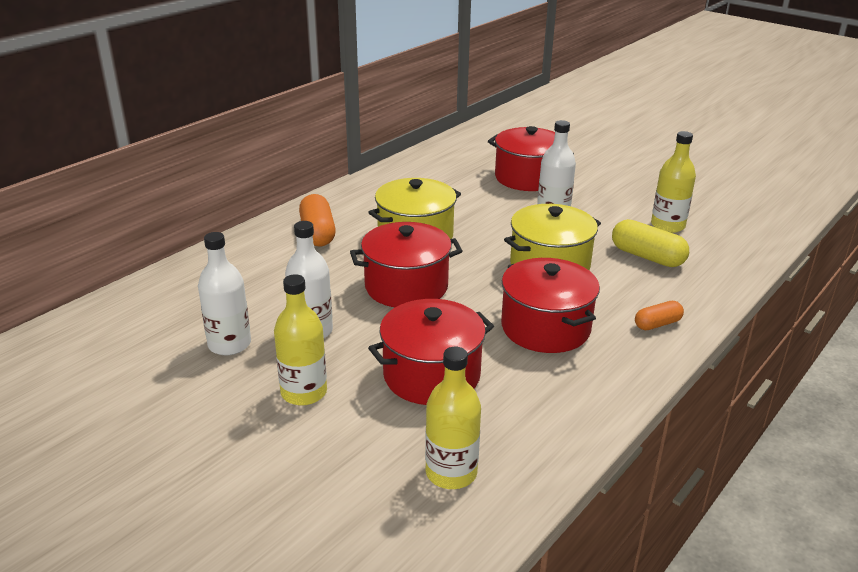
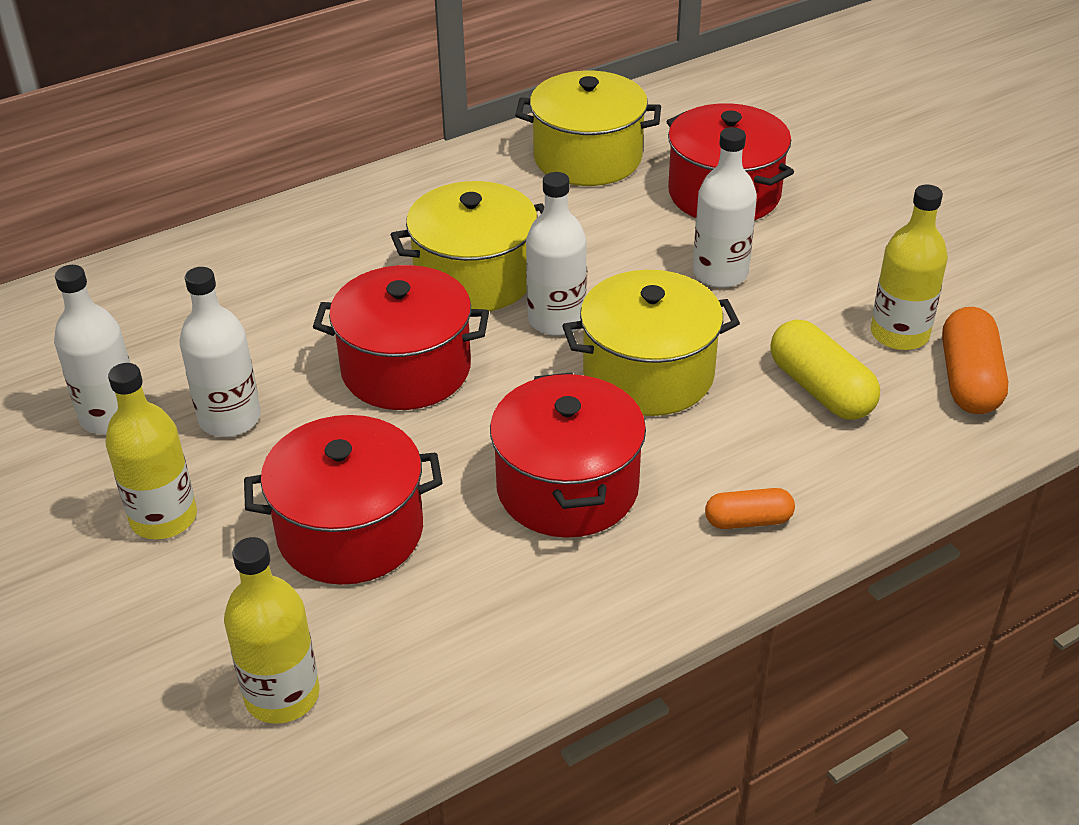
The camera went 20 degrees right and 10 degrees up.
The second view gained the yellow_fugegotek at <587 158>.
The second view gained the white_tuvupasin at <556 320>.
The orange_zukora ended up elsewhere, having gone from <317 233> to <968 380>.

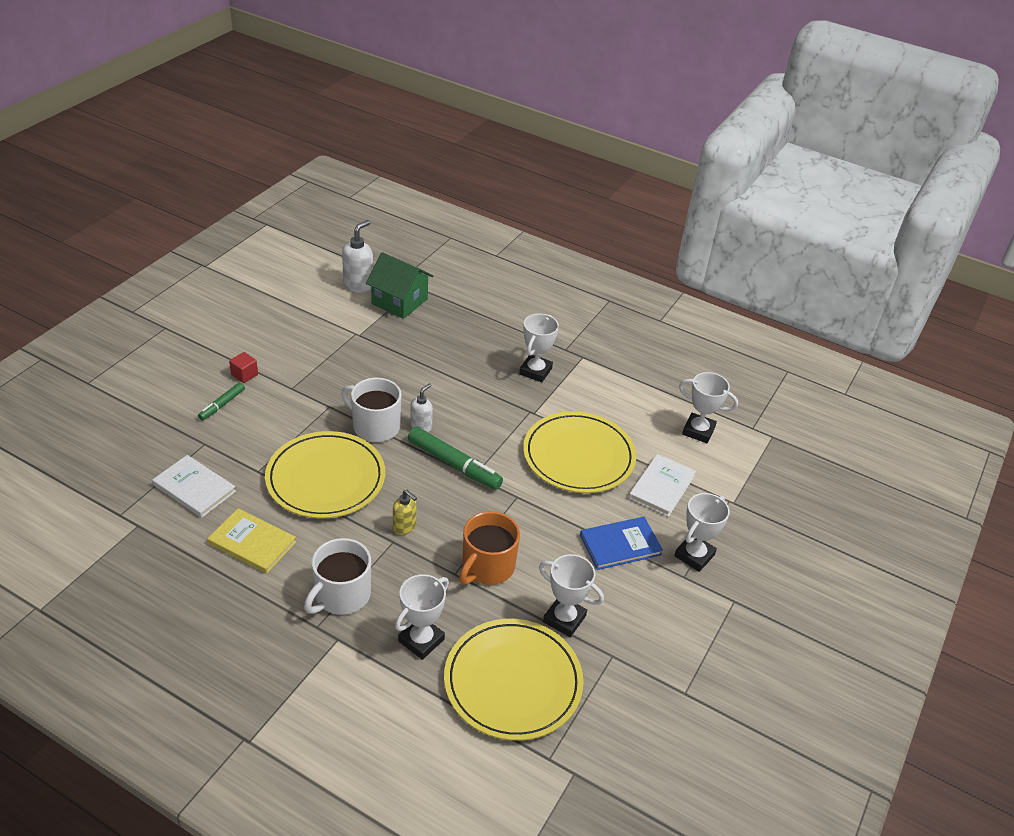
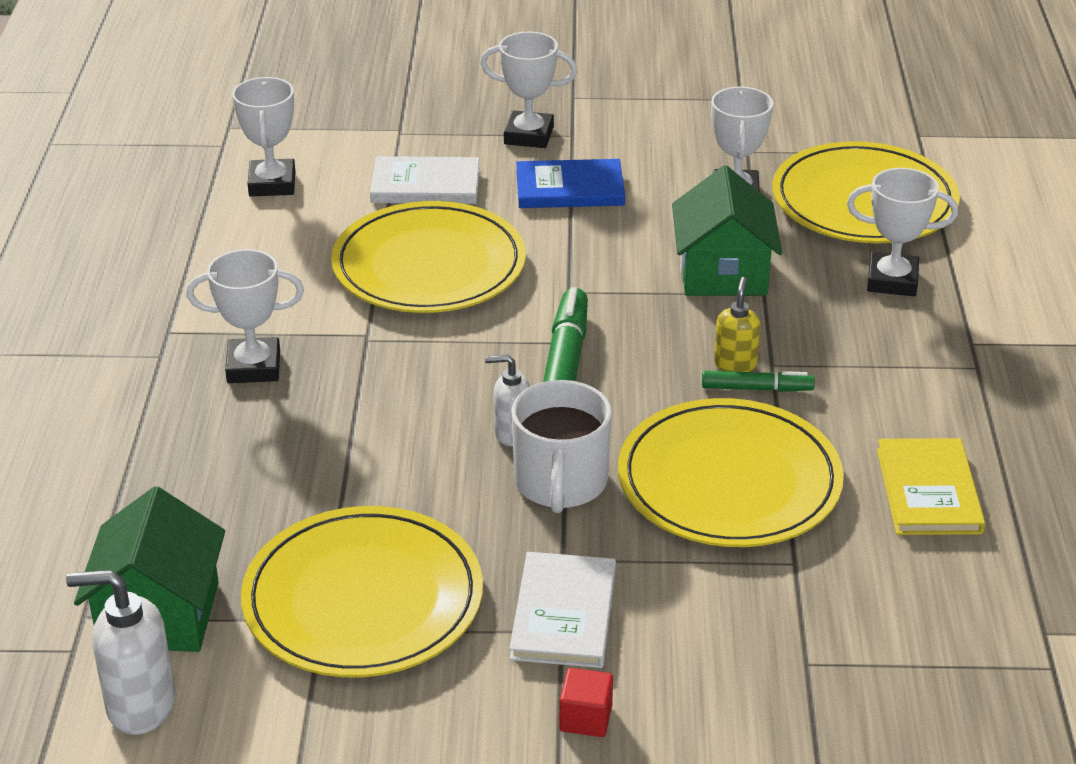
The camera went 115 degrees left and 5 degrees down.
The second view lost the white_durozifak at <341 595>.
The second view gained the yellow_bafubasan at <363 599>.
The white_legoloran ended up elsewhere, having gone from <194 488> to <563 614>.
The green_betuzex ended up elsewhere, having gone from <222 405> to <756 388>.
Where the orange_durozifak stood at <487 567>, the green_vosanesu came to stand at <723 273>.
The blue_legoloran at <620 545> ended up facing another way, 45 degrees counterclockwise from before.

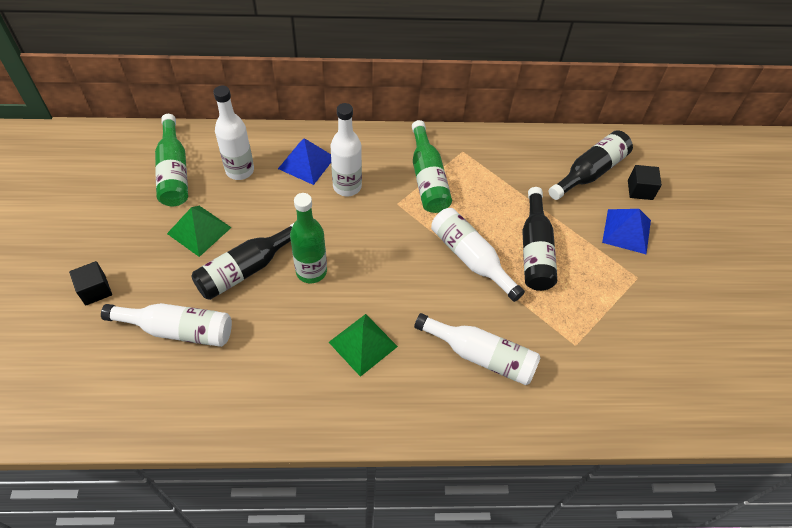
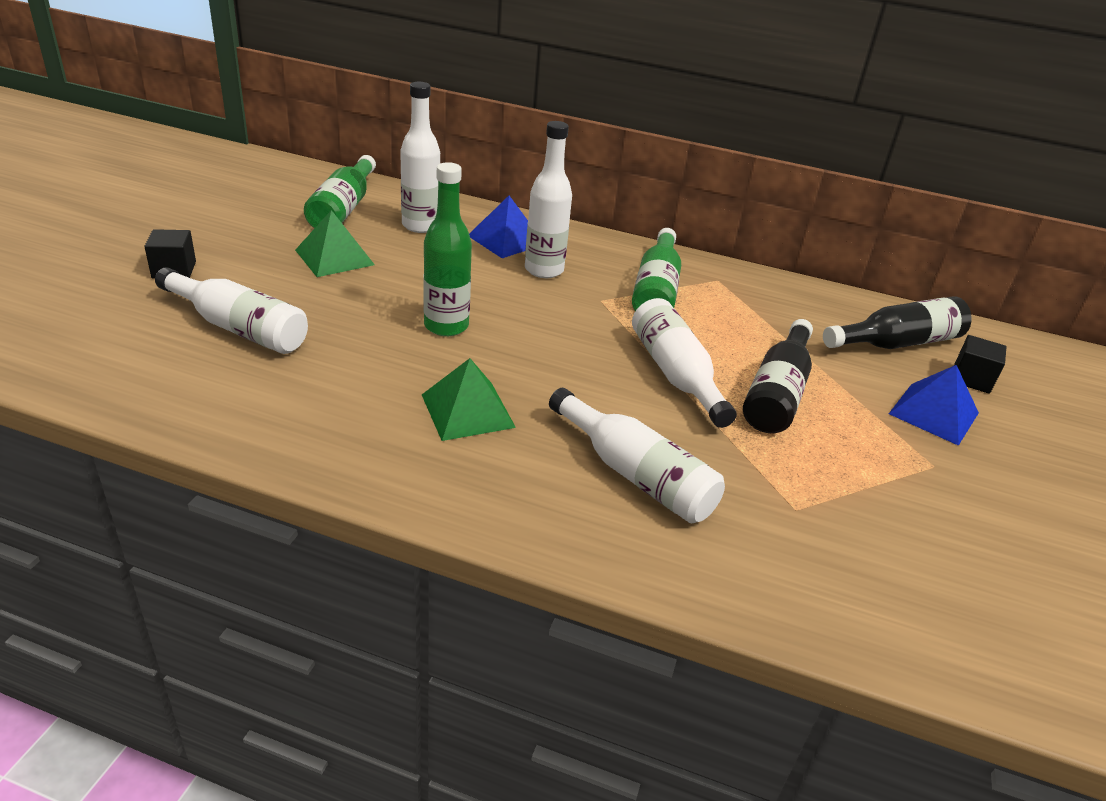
The camera went 20 degrees right and 20 degrees down.
The second view lost the black_tuvupasin at <246 269>.

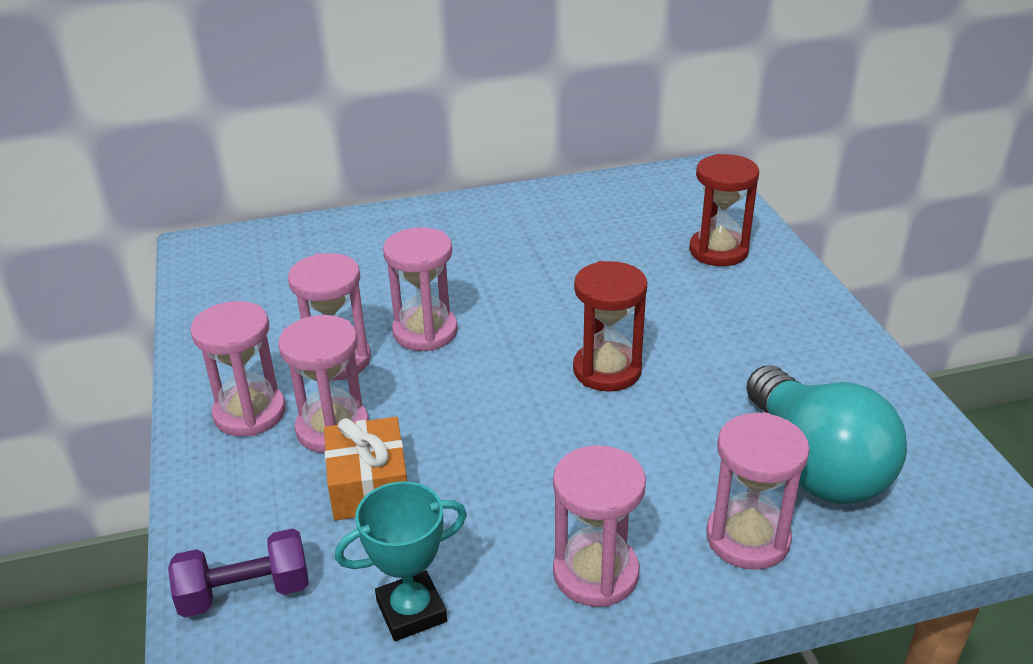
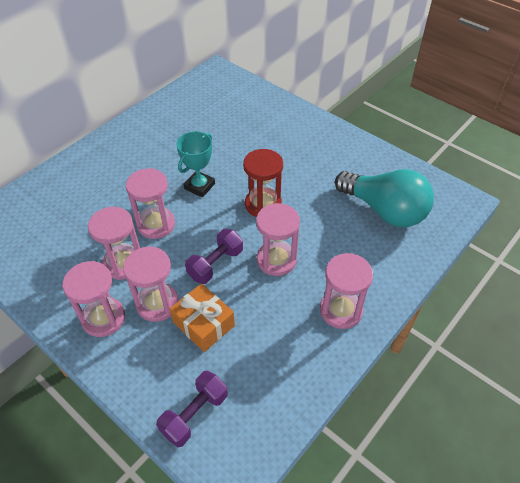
The camera went 35 degrees left and 15 degrees up.
The second view lost the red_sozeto at <718 251>.
The second view gained the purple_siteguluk at <215 264>.
The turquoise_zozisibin ended up elsewhere, having gone from <411 611> to <199 186>.
The pink_sozeto ended up elsewhere, having gone from <747 538> to <276 260>.

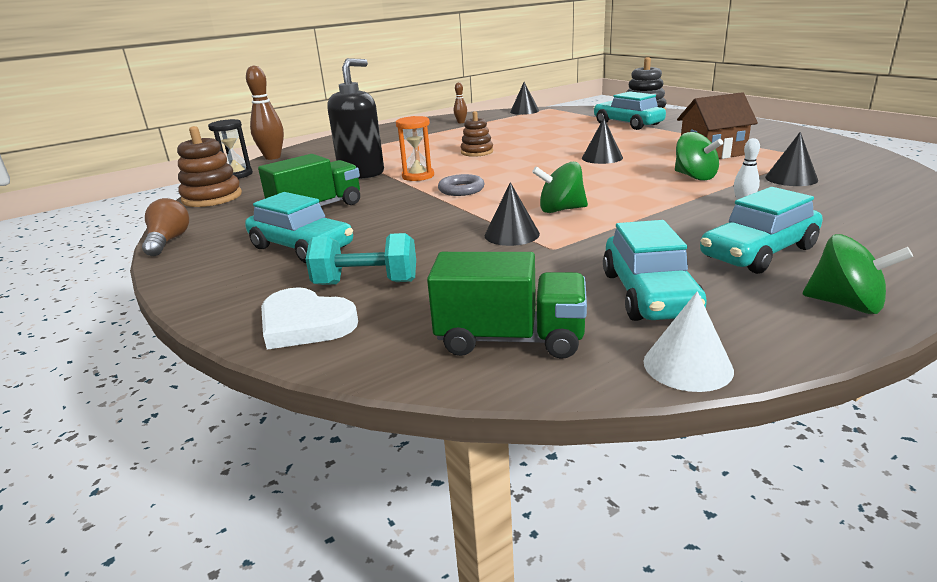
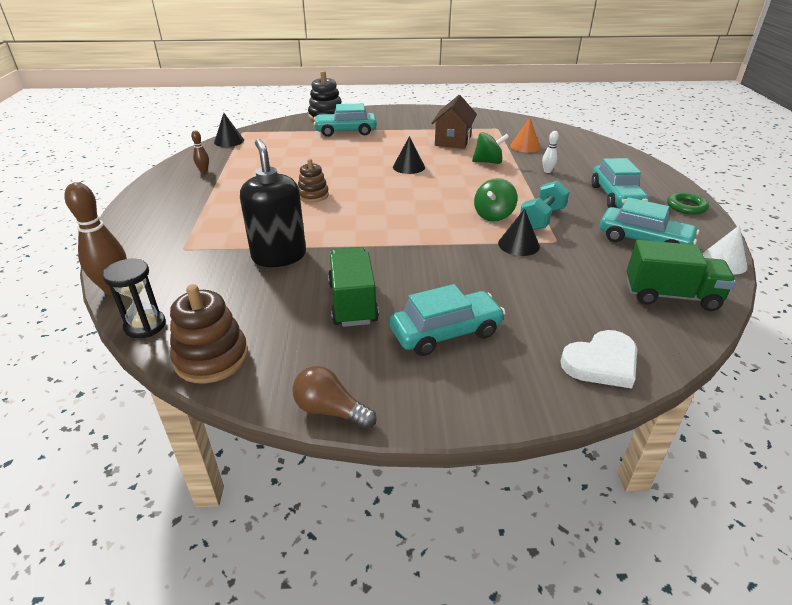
The camera went 60 degrees left and 10 degrees up.
The second view lost the orange_sozeto at <418 176>.
The second view lost the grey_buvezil at <461 189>.
The turquoise_siteguluk ended up elsewhere, having gone from <366 283> to <542 219>.
Where the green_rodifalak stood at <846 304>, the green_buvezil came to stand at <686 207>.
What was the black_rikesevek at <791 178> turned into the orange_rikesevek at <525 146>.
The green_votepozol at <510 339> ended up facing another way, 60 degrees clockwise from before.

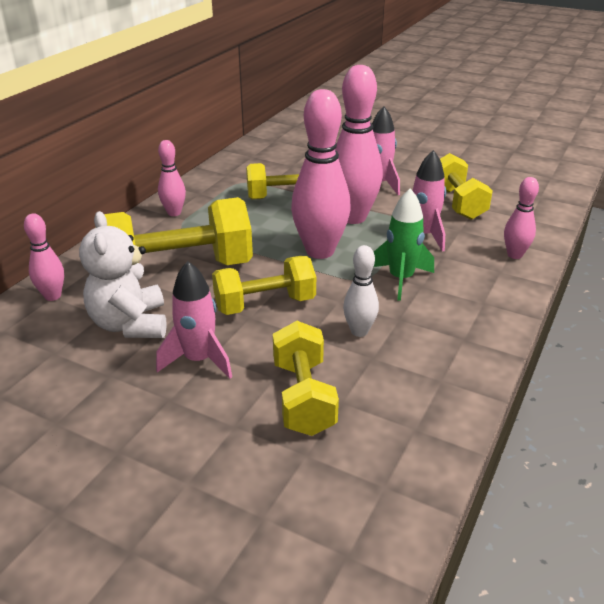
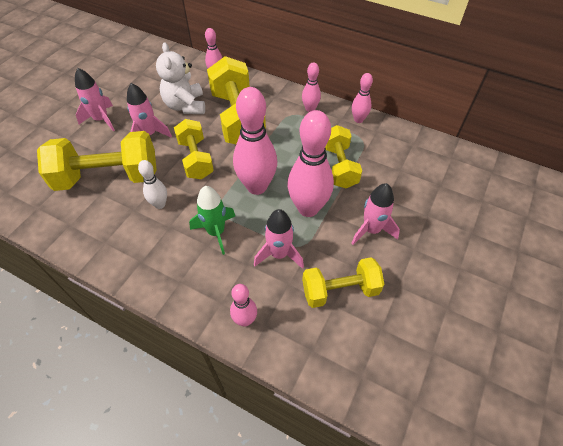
The camera went 90 degrees right and 20 degrees up.
The second view gained the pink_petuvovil at <101 120>.
The second view gained the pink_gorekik at <358 119>.
The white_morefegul at <130 324> ended up facing another way, 90 degrees counterclockwise from before.
The size of the yellow_siteguluk at <303 397> changed by a factor of 1.59.

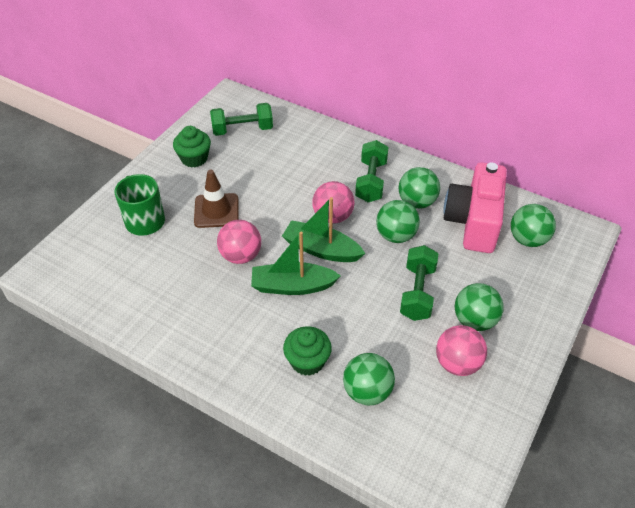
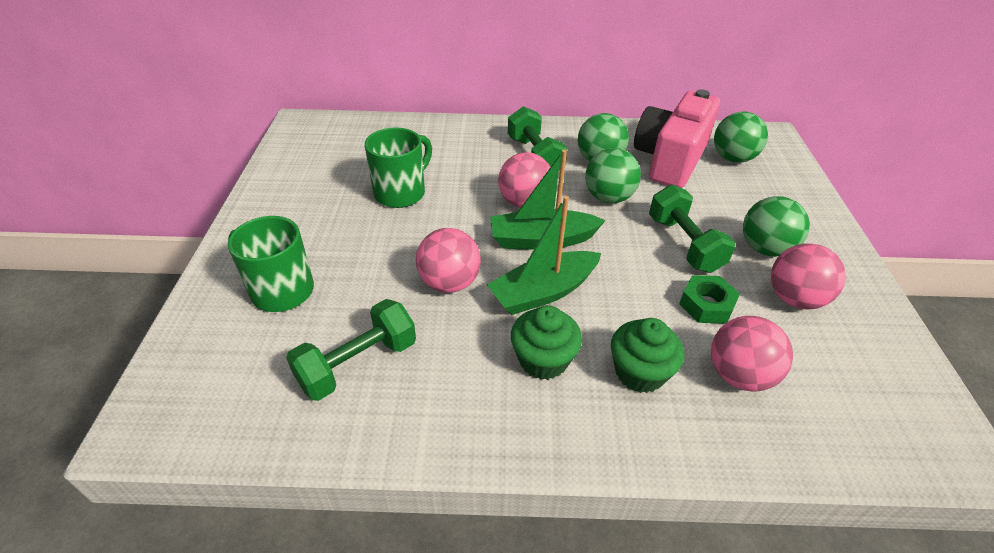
The camera went 30 degrees left and 5 degrees down.
The second view lost the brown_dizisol at <216 211>.
The second view gained the green_durozifak at <401 192>.
The second view gained the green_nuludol at <706 304>.
The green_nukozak ended up elsewhere, having gone from <194 158> to <543 360>.
The green_siteguluk ended up elsewhere, having gone from <242 130> to <358 364>.
What was the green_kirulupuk at <367 391> turned into the pink_kirulupuk at <739 375>.
The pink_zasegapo at <473 222> ended up facing another way, 45 degrees clockwise from before.

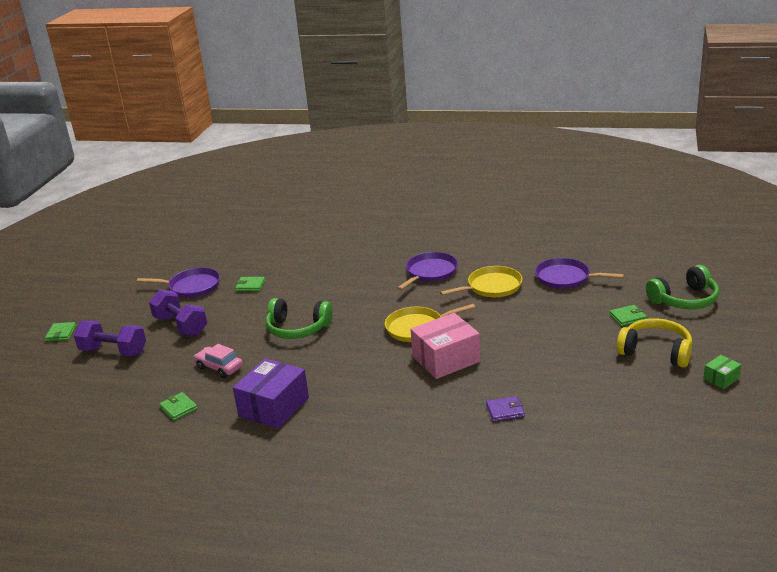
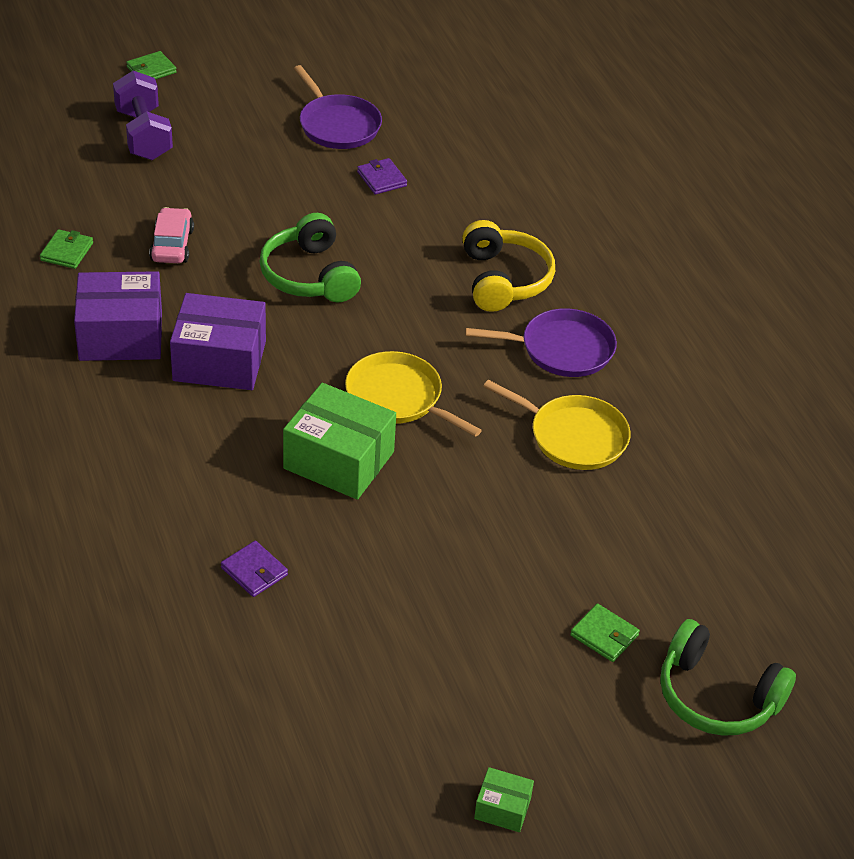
The camera went 50 degrees right and 15 degrees up.
The second view lost the purple_siteguluk at <181 326>.
The second view lost the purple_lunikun at <566 278>.
The second view gained the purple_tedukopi at <219 361>.
The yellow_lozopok ended up elsewhere, having gone from <656 351> to <503 280>.
What was the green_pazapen at <250 286> turned into the purple_pazapen at <382 179>.
What was the pink_tedukopi at <446 359> turned into the green_tedukopi at <339 460>.

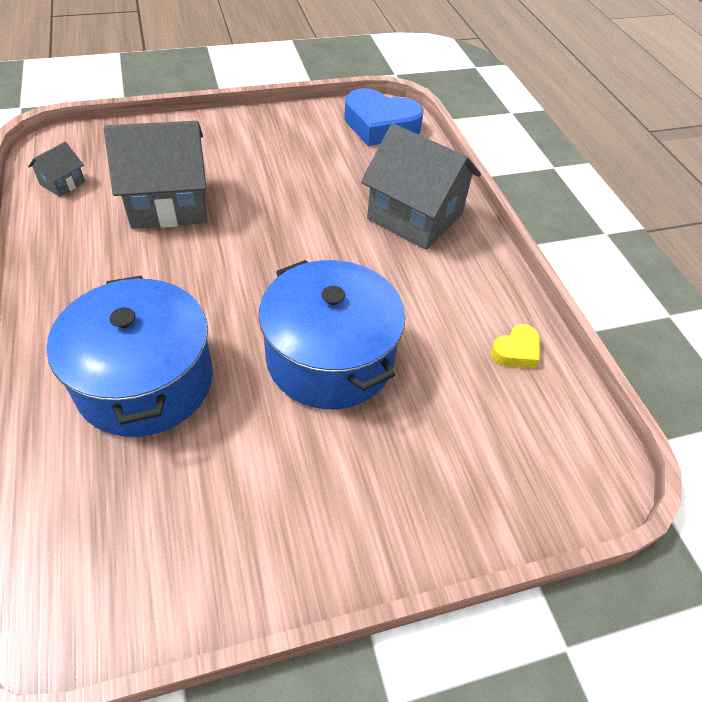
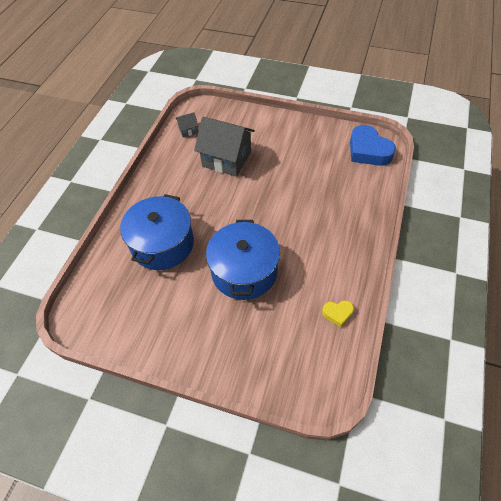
The camera went 40 degrees right and 5 degrees up.
The second view lost the grey_vosanesu at <414 217>.

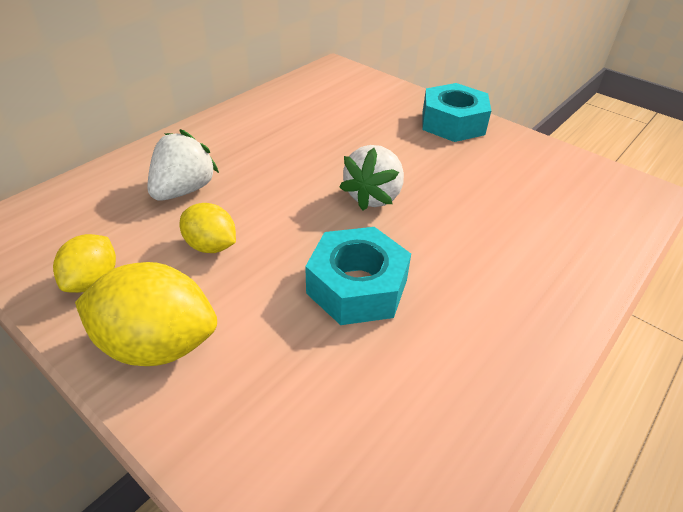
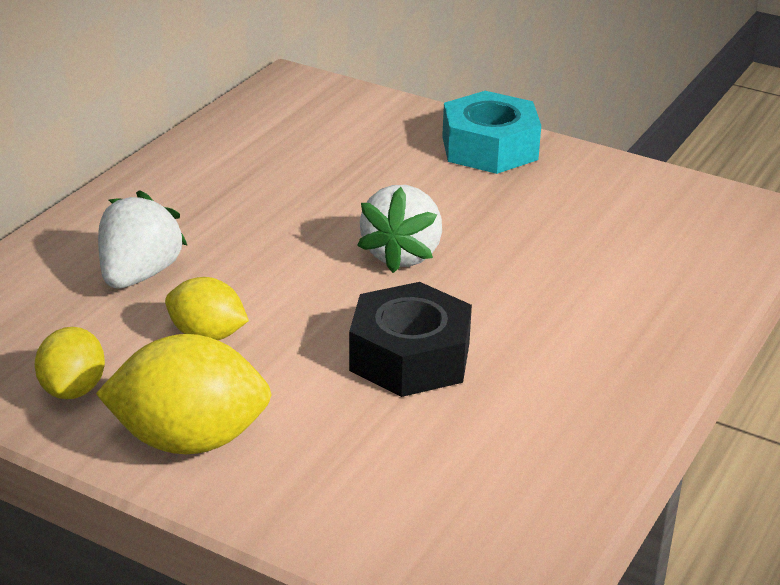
The camera went 10 degrees left and 10 degrees down.
What was the turquoise_nuludol at <357 287> turned into the black_nuludol at <410 357>.

